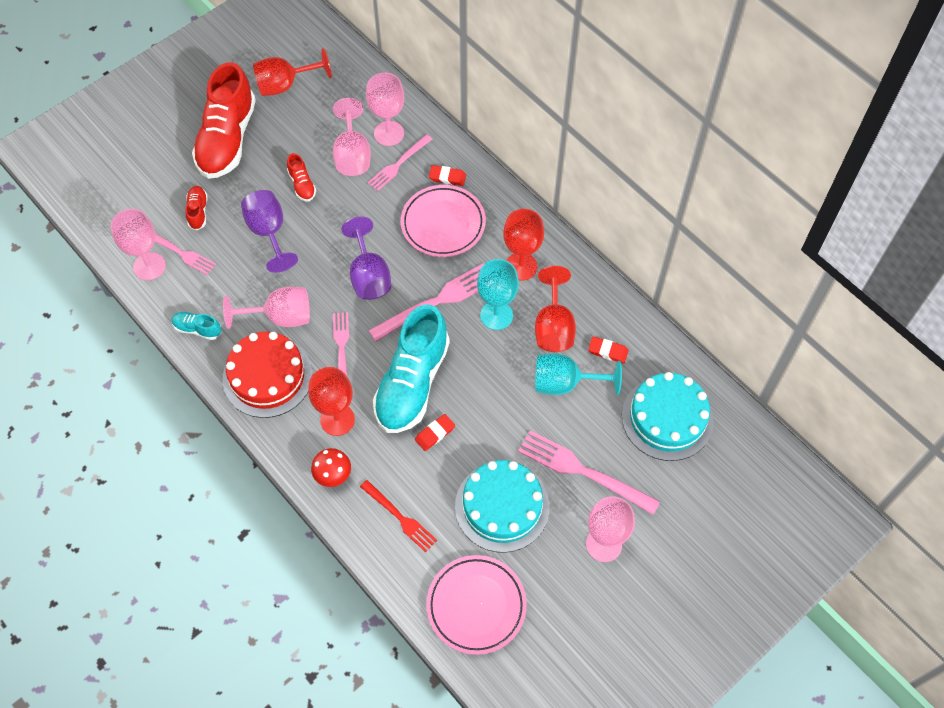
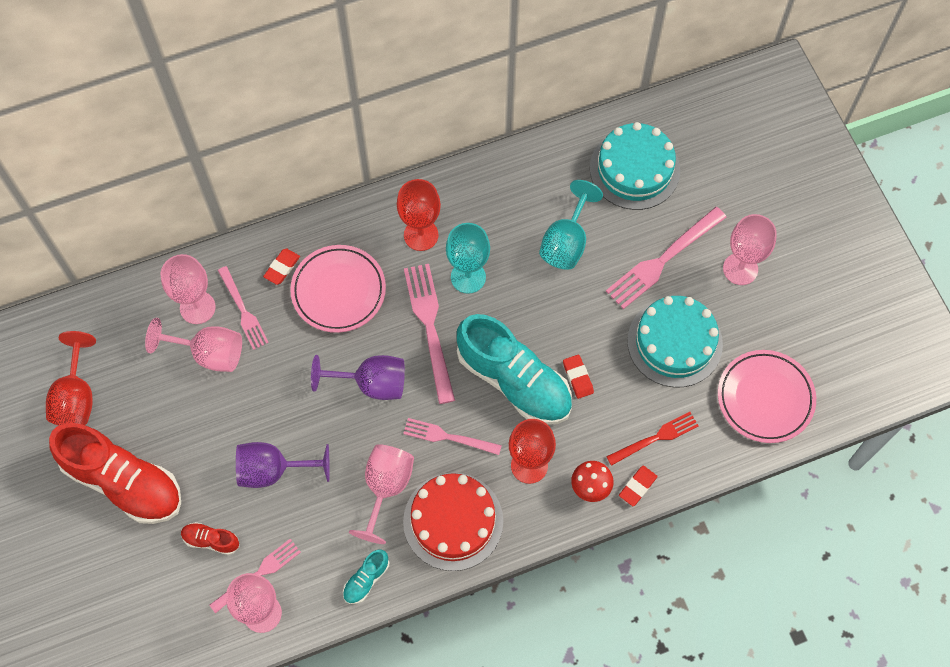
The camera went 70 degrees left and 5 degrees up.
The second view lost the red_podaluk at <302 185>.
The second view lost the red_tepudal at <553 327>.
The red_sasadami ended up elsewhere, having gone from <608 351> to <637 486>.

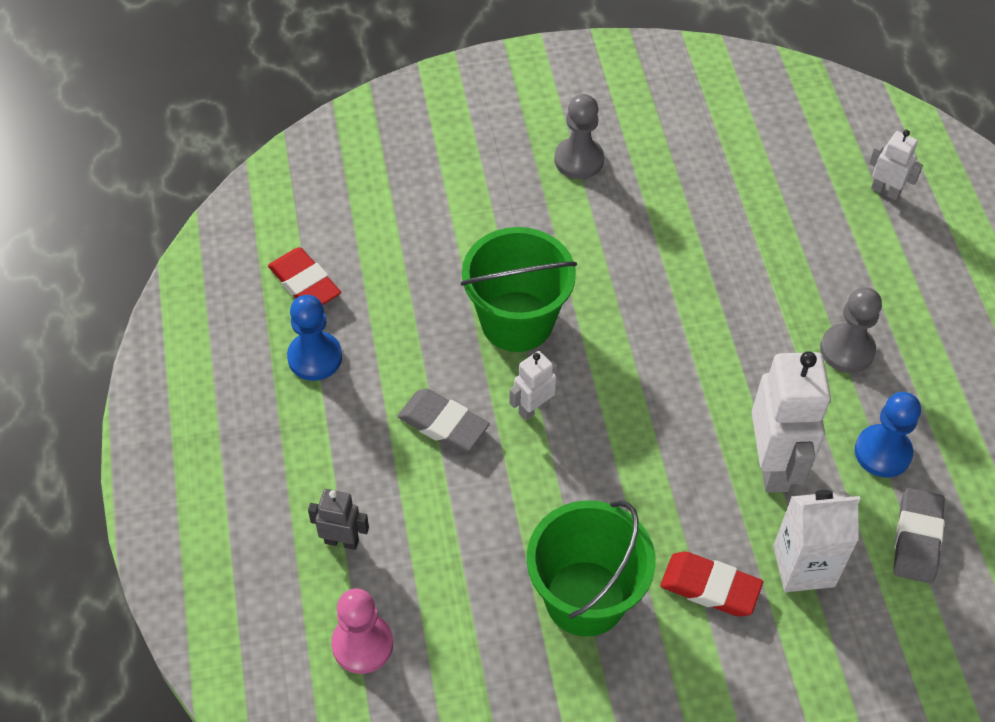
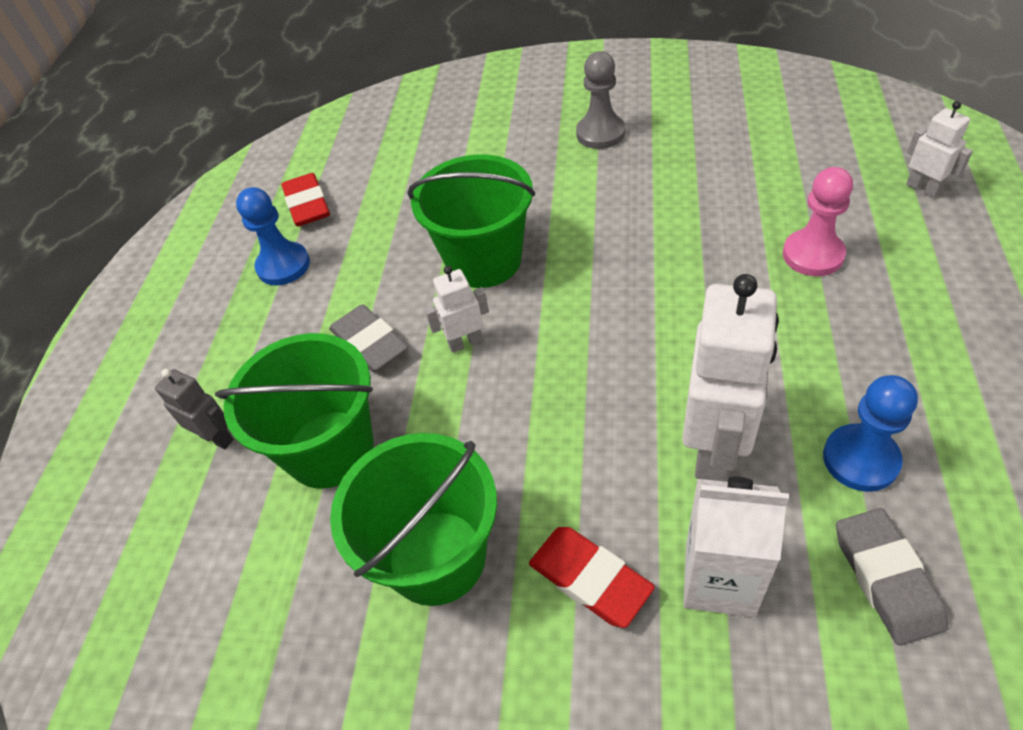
The camera went 25 degrees right and 5 degrees down.
The second view lost the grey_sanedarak at <847 350>.
The second view gained the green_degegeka at <330 449>.
The pink_sanedarak ended up elsewhere, having gone from <362 644> to <813 255>.
The grey_sasadami at <917 539> ended up facing another way, 45 degrees counterclockwise from before.

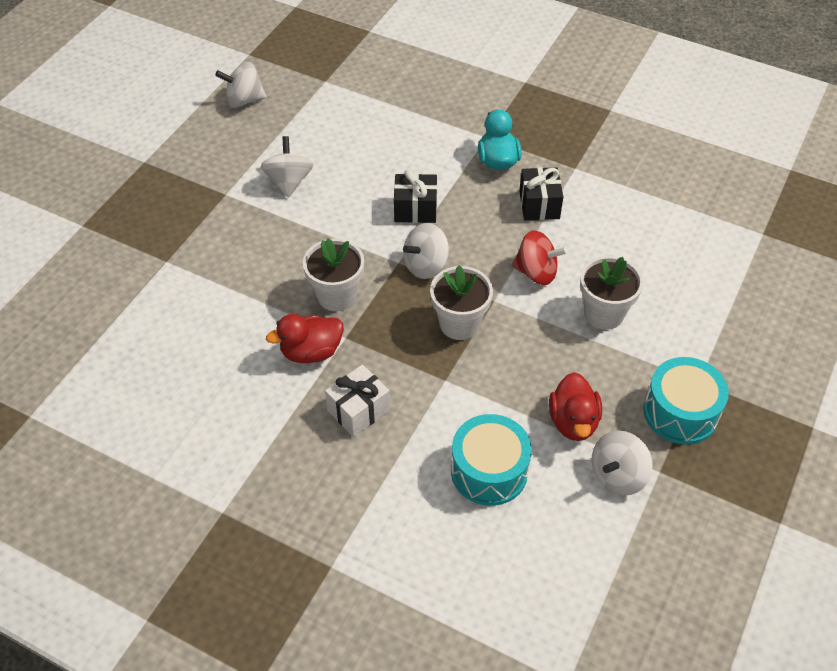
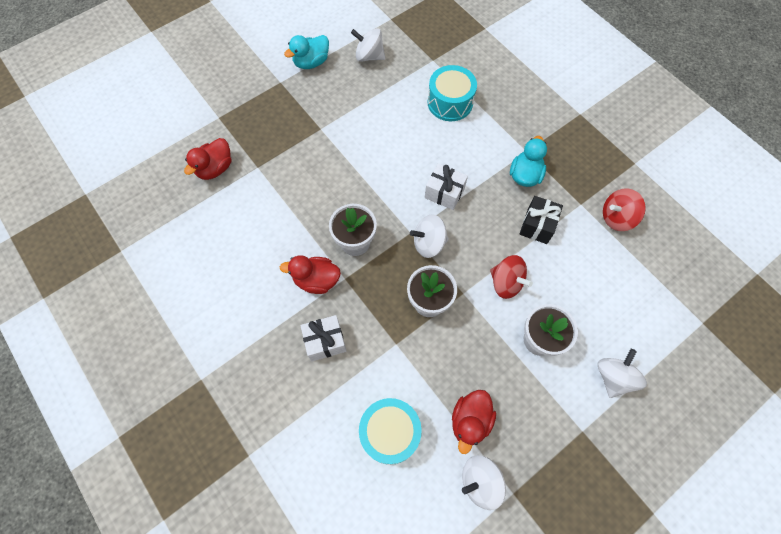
The camera went 25 degrees right and 15 degrees up.
The second view gained the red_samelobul at <215 168>.
The second view gained the turquoise_samelobul at <311 62>.
The second view gained the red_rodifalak at <616 218>.
The white_rodifalak ended up elsewhere, having gone from <289 181> to <613 377>.
The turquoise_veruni ended up elsewhere, having gone from <680 412> to <450 102>.
What was the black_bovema at <415 209> turned into the white_bovema at <444 193>.

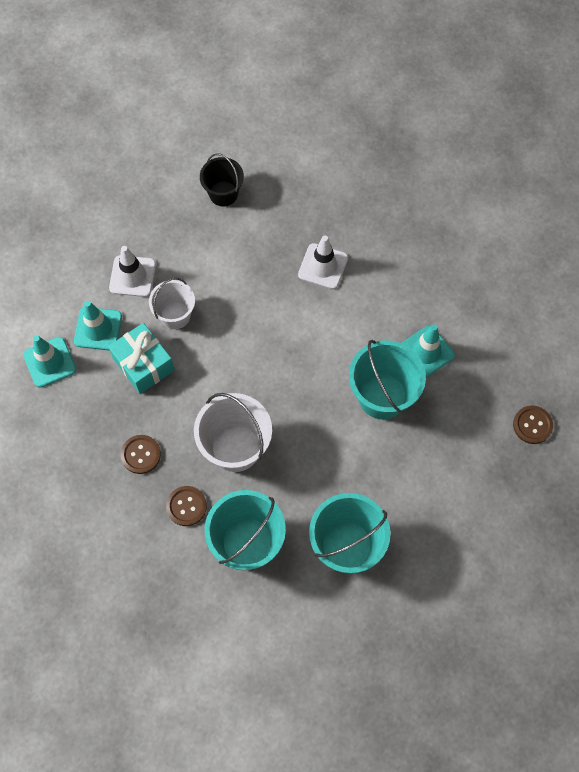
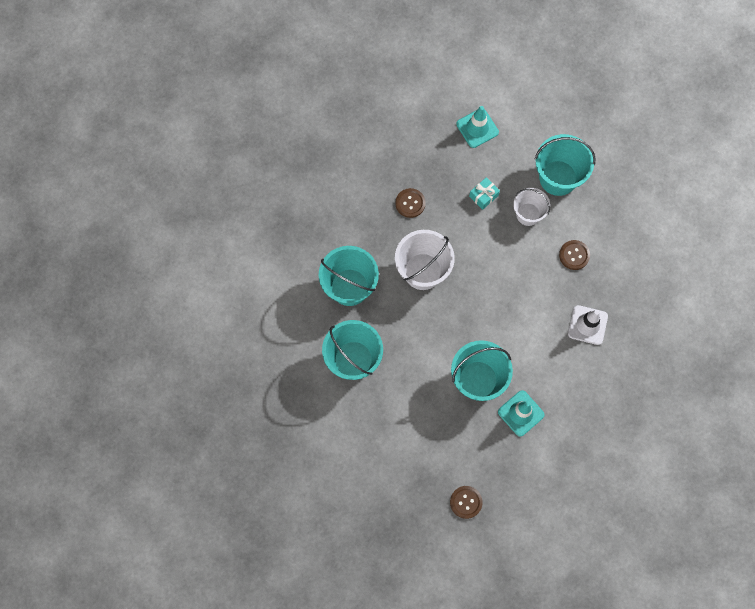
The camera went 85 degrees right and 5 degrees up.
The second view lost the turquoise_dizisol at <98 329>.
The second view lost the black_degegeka at <223 193>.
The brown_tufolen ended up elsewhere, having gone from <186 506> to <574 255>.
Where the white_dizisol stood at <132 276>, the turquoise_degegeka came to stand at <558 178>.
The size of the turquoise_bovema at <143 364> changed by a factor of 0.59.

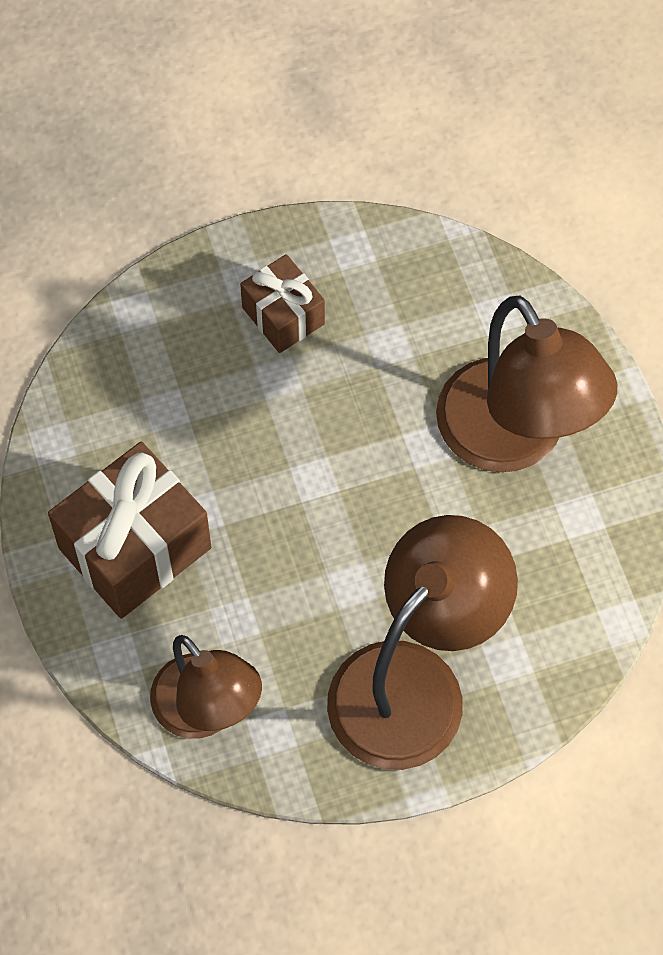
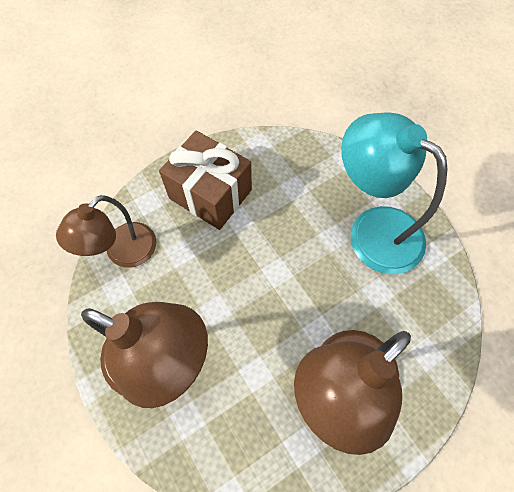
The camera went 75 degrees right and 0 degrees up.
Where the brown_bovema stood at <283 316>, the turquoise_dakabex came to stand at <373 229>.

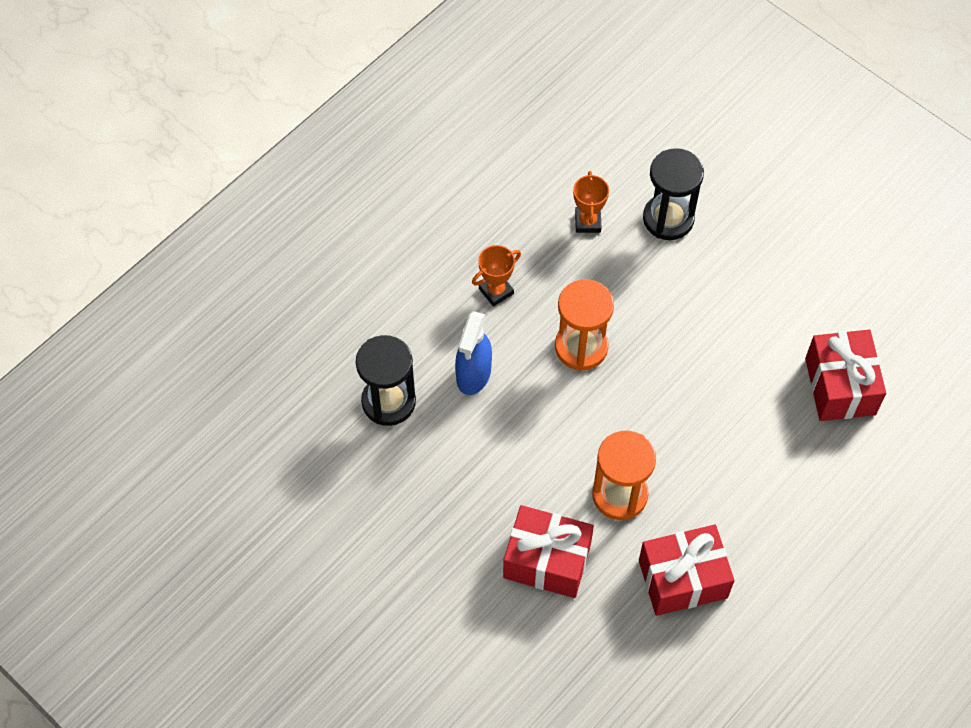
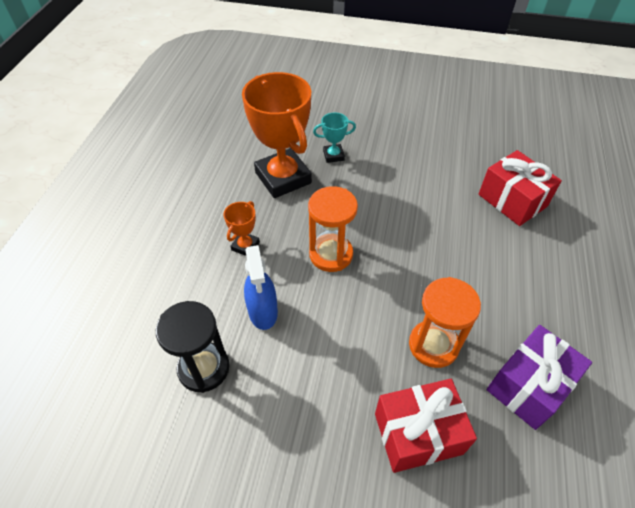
The camera went 30 degrees left and 10 degrees down.
Where the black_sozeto stood at <668 219>, the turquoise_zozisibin came to stand at <333 155>.
What was the red_bovema at <682 579> turned into the purple_bovema at <529 386>.
The size of the orange_zozisibin at <587 222> changed by a factor of 2.24.

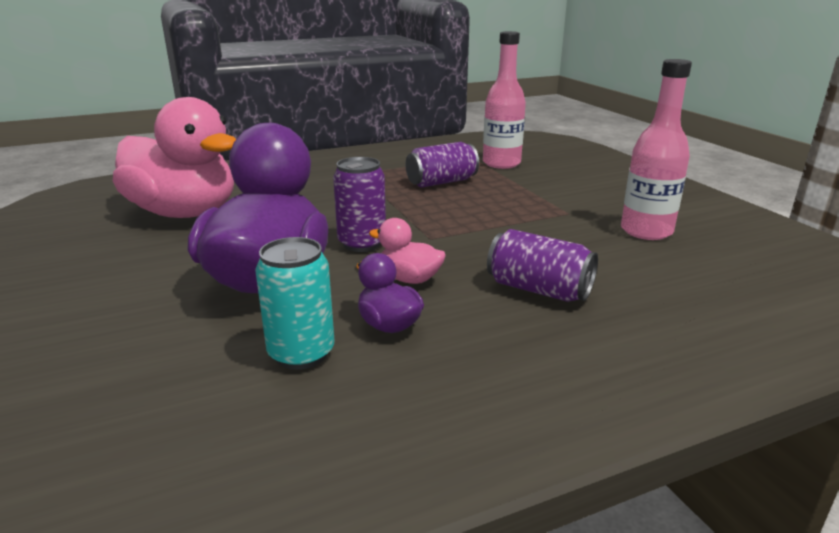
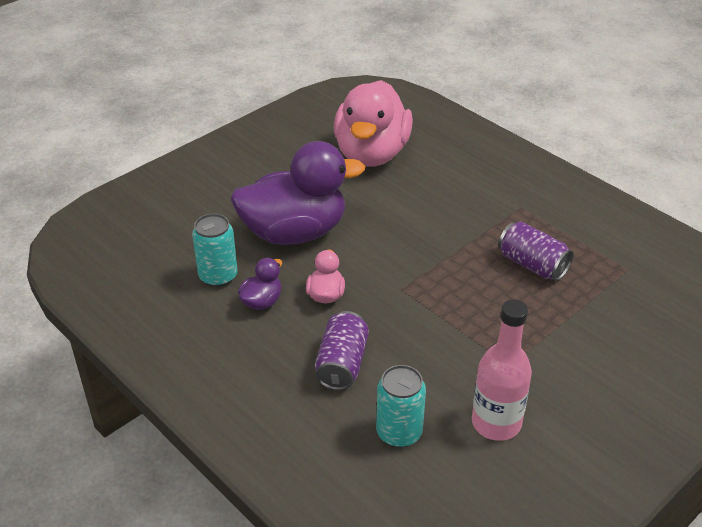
The camera went 70 degrees right and 15 degrees up.
The second view lost the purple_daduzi at <362 243>.
The second view lost the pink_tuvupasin at <501 163>.
The second view gained the turquoise_daduzi at <399 433>.

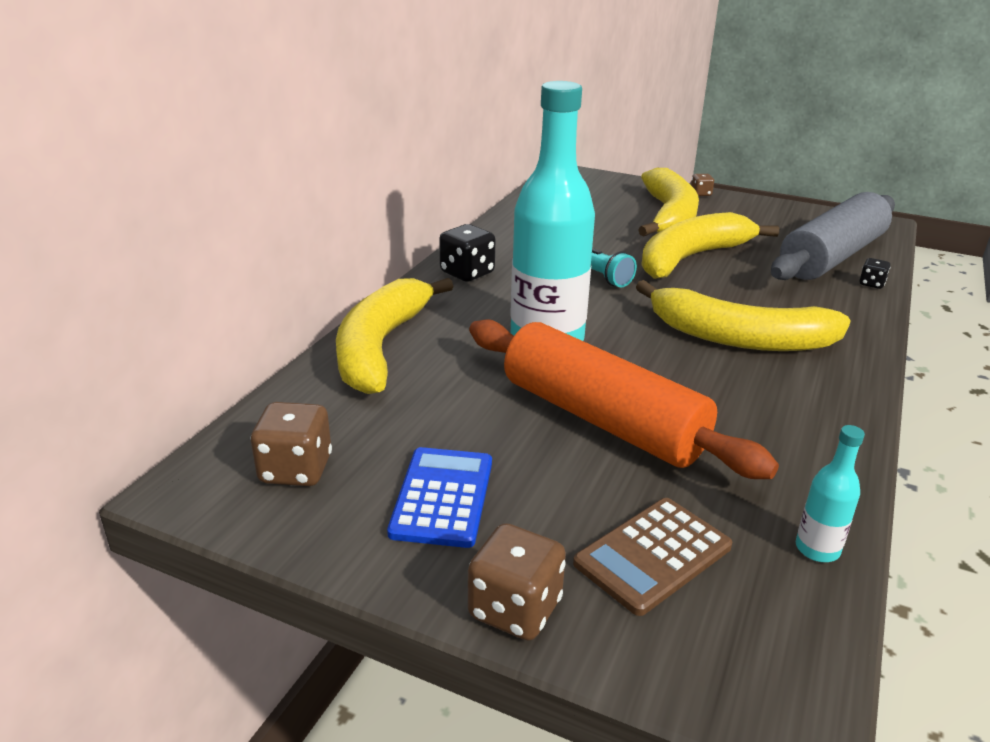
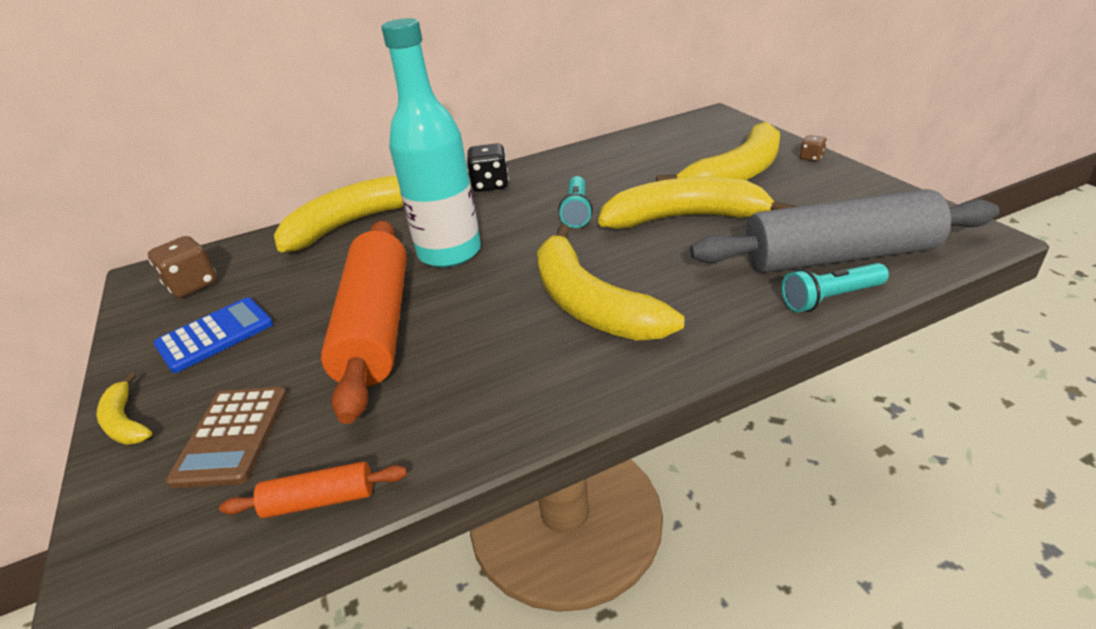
The camera went 45 degrees right and 5 degrees up.
Where the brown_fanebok stood at <515 609>, the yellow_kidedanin came to stand at <125 422>.
Where the turquoise_tuvupasin stood at <817 549>, the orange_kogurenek came to stand at <320 500>.
Where the black_fanebok stood at <871 284>, the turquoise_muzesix came to stand at <830 298>.
The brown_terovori at <653 555> ended up facing another way, 90 degrees counterclockwise from before.

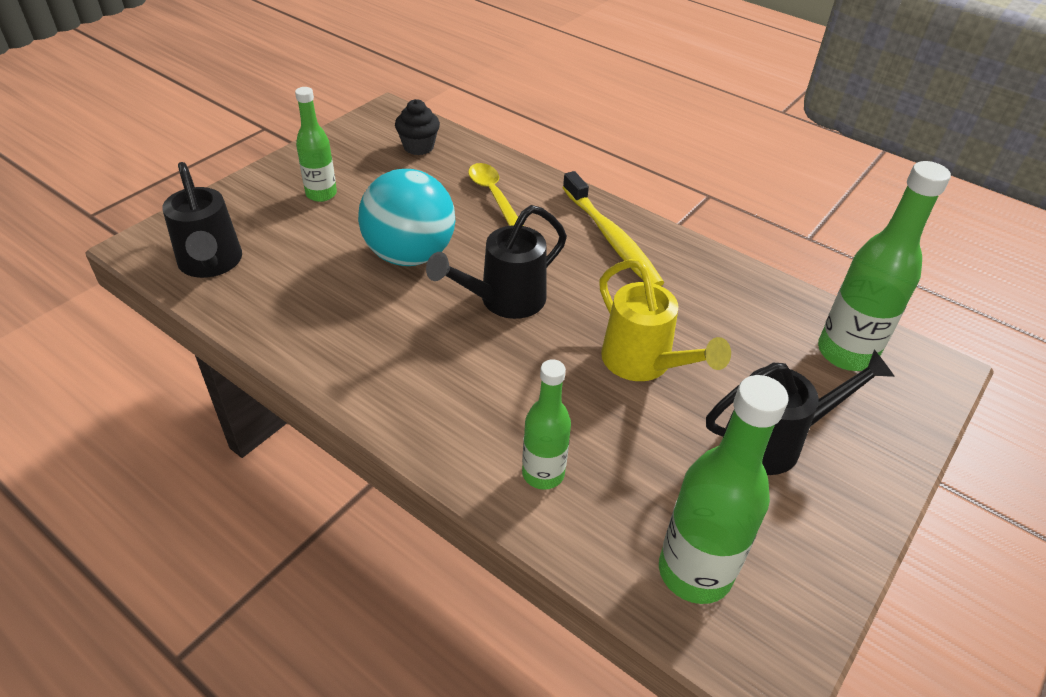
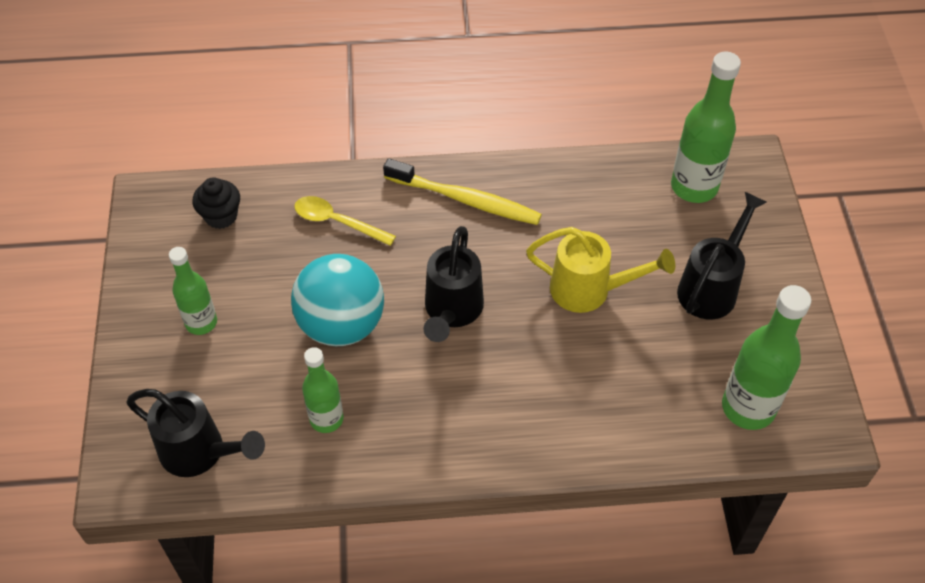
The camera went 40 degrees left and 10 degrees up.
The green_tuvupasin ended up elsewhere, having gone from <543 473> to <326 419>.

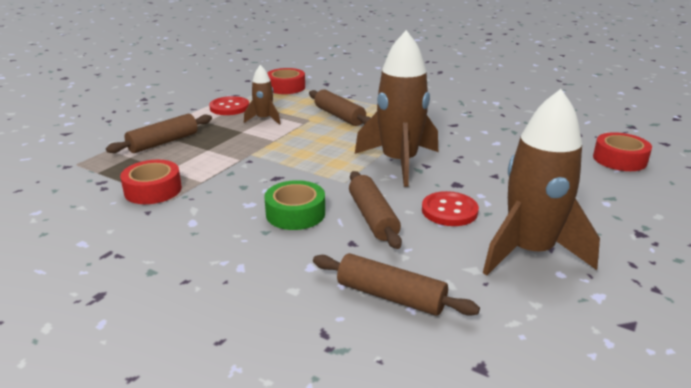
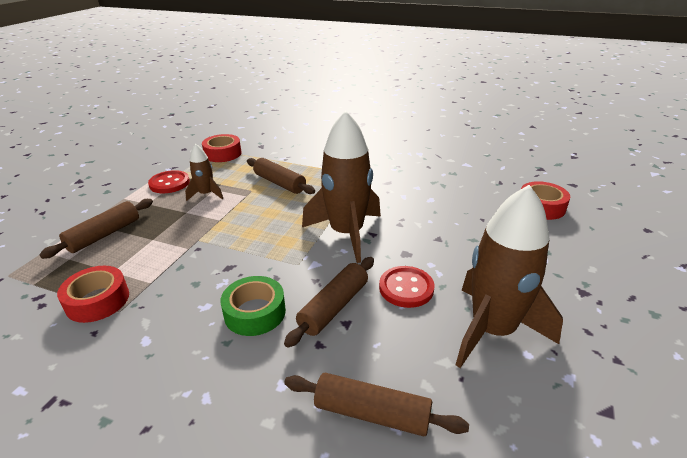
The camera went 10 degrees left and 5 degrees up.
The brown_kogurenek at <373 217> ended up facing another way, 60 degrees clockwise from before.

